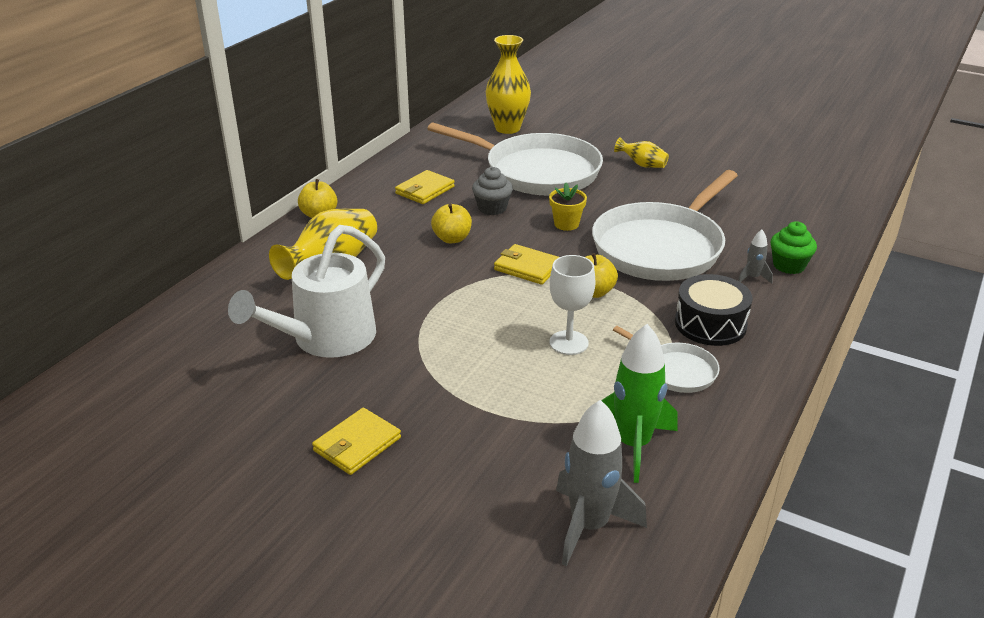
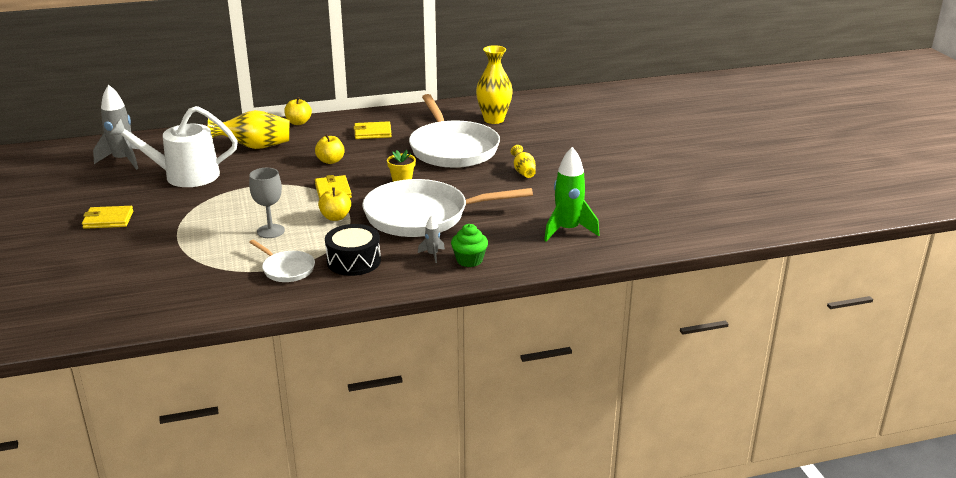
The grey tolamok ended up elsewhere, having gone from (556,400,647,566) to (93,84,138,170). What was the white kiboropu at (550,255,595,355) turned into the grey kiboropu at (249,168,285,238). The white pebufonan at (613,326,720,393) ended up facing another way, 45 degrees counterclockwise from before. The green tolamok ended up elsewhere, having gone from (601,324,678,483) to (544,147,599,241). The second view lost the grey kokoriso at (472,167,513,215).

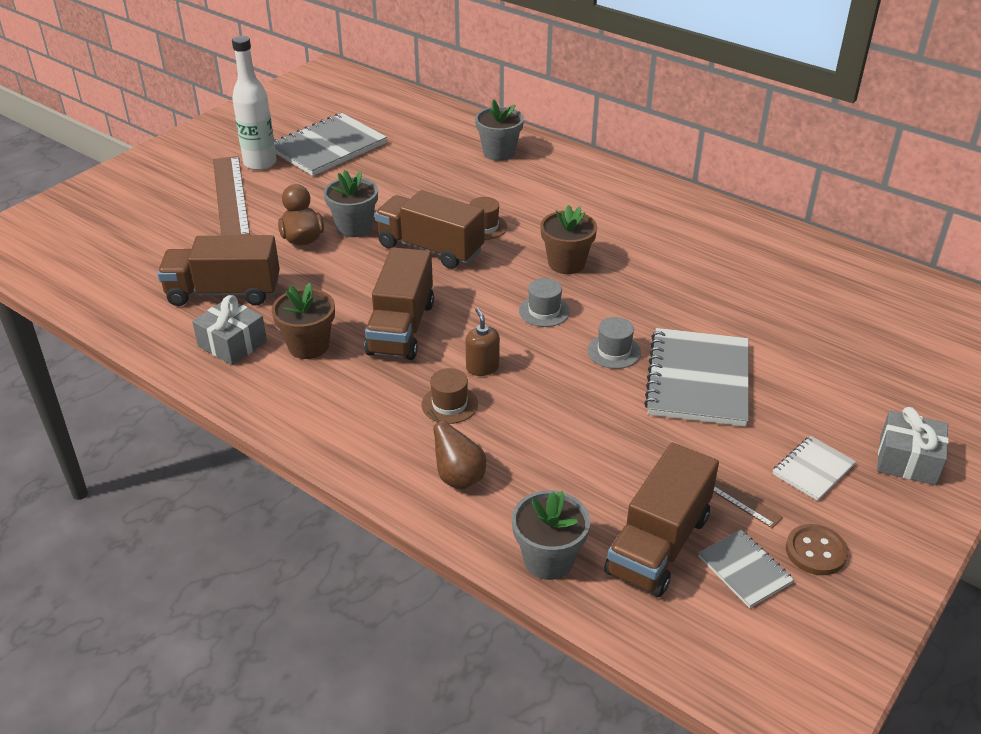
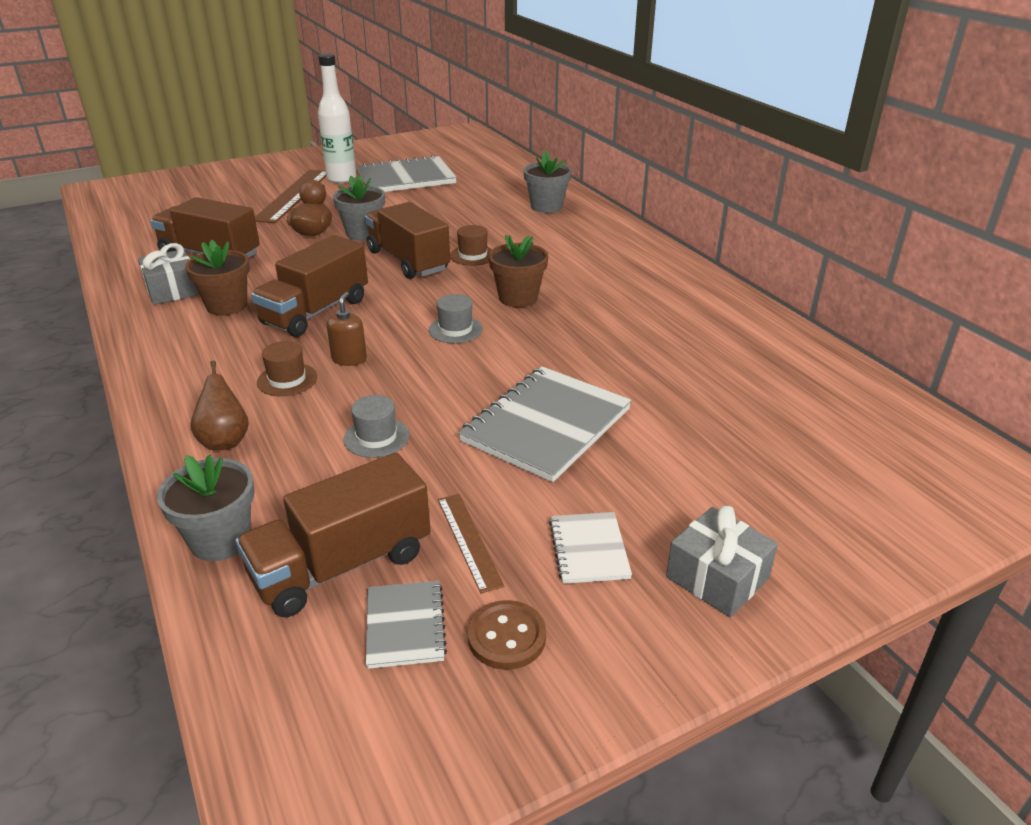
The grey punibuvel ended up elsewhere, having gone from (587,317,641,369) to (344,395,409,458). The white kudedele at (773,436,856,501) ended up facing another way, 75 degrees counterclockwise from before.

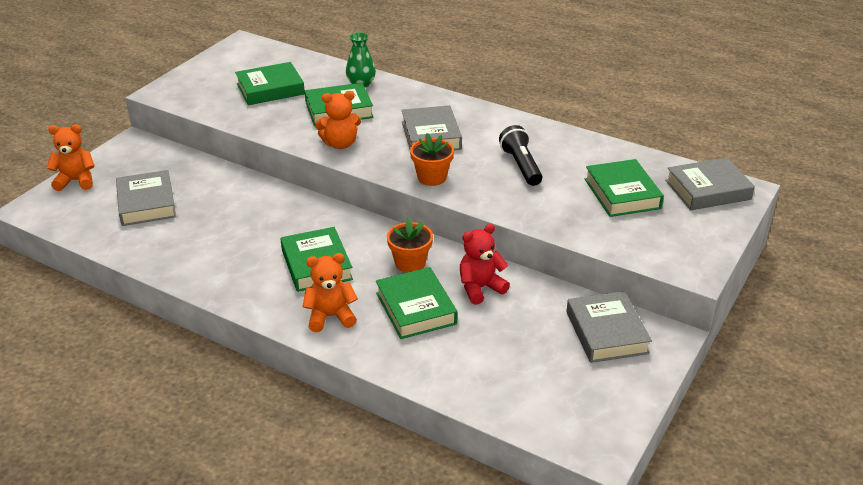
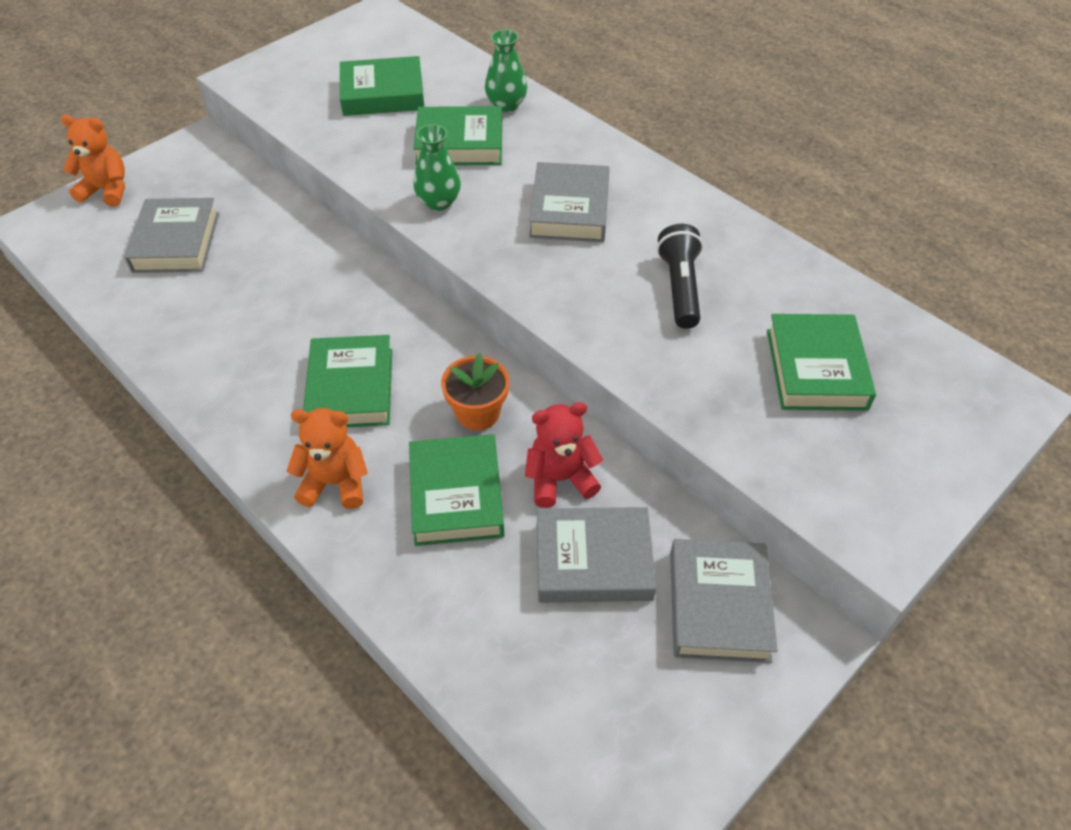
Where the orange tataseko stood at (315,91,362,149), the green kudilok came to stand at (413,124,461,211). The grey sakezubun ended up elsewhere, having gone from (665,158,755,210) to (537,507,656,603). The second view lost the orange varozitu at (410,133,454,186).

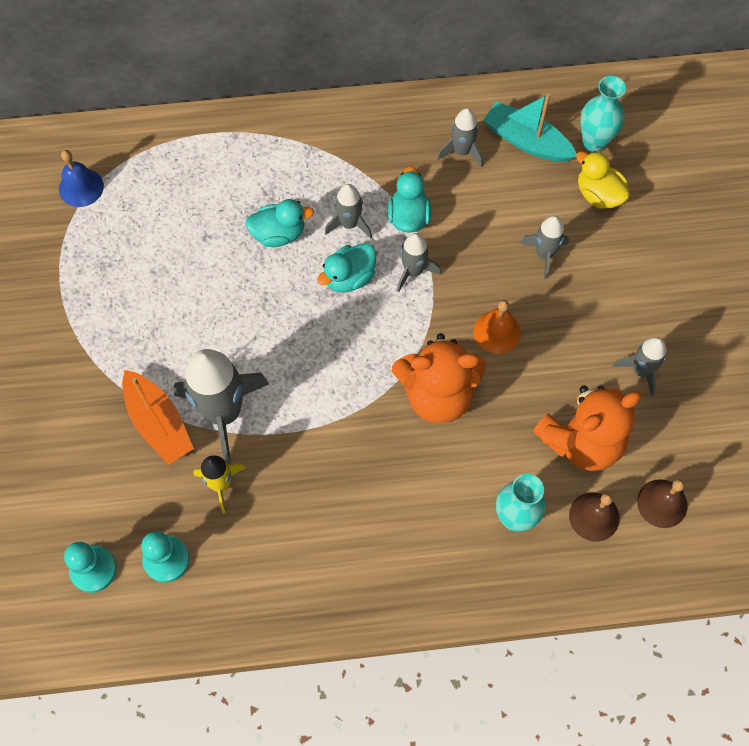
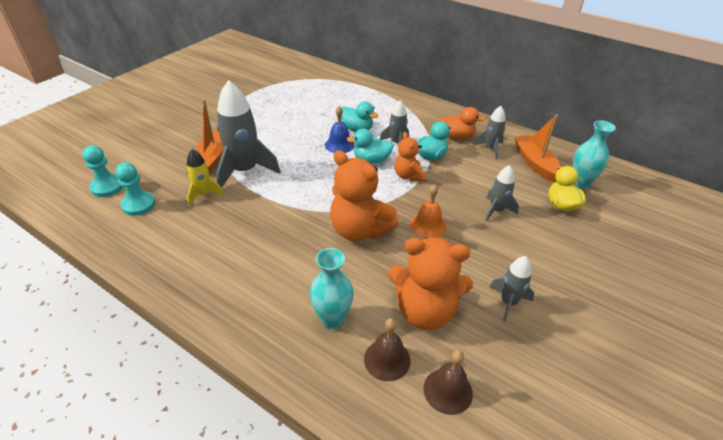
The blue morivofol ended up elsewhere, having gone from (59,150,104,207) to (325,106,355,153). Where the grey tolamok stood at (397,233,441,292), the orange tataseko came to stand at (394,132,426,181). The second view gained the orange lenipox at (440,107,485,139). What was the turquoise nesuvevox at (483,94,576,162) turned into the orange nesuvevox at (514,114,560,182).

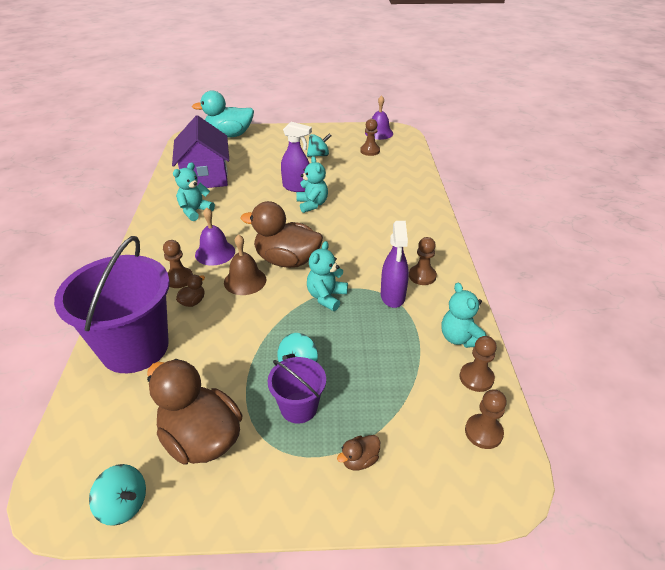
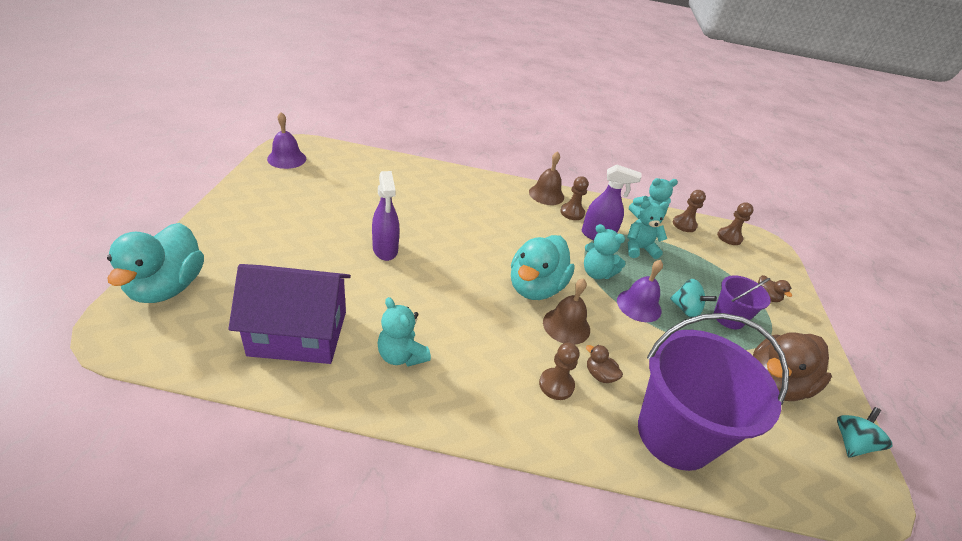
The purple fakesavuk at (281,122,312,192) ended up facing another way, 135 degrees clockwise from before. What was the brown lenipox at (241,201,323,268) turned into the turquoise lenipox at (511,235,575,300). The second view gained the brown morivofol at (529,151,564,205). The purple morivofol ended up elsewhere, having gone from (195,207,235,266) to (617,260,663,322). The turquoise tataseko ended up elsewhere, having gone from (296,156,328,213) to (627,201,669,259). The second view lost the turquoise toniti at (307,133,331,157). The second view lost the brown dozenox at (360,119,380,156).

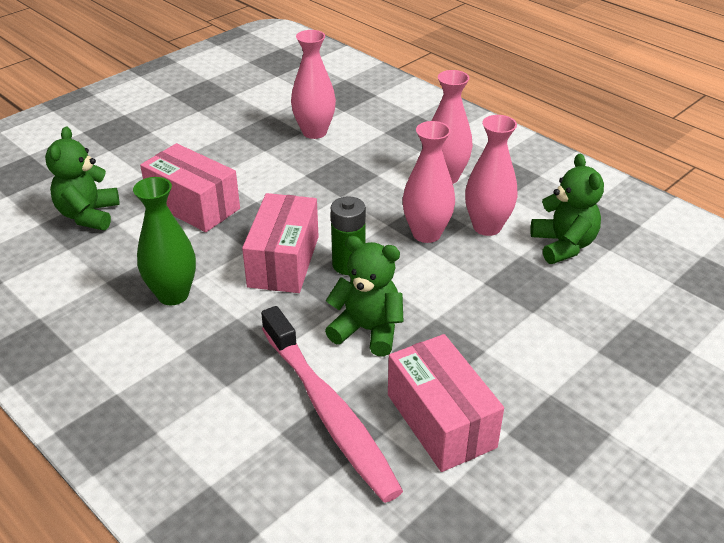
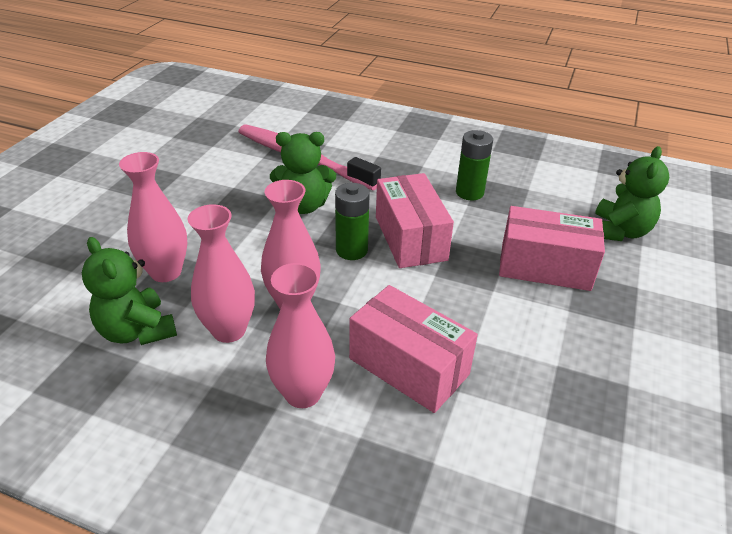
The pink kudilok ended up elsewhere, having gone from (291,30,336,139) to (119,152,187,282). The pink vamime ended up elsewhere, having gone from (388,334,504,472) to (349,285,478,413). Where the green kudilok stood at (133,177,196,305), the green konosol came to stand at (456,130,493,200). The green tataseko at (45,127,119,230) ended up facing another way, 45 degrees clockwise from before.

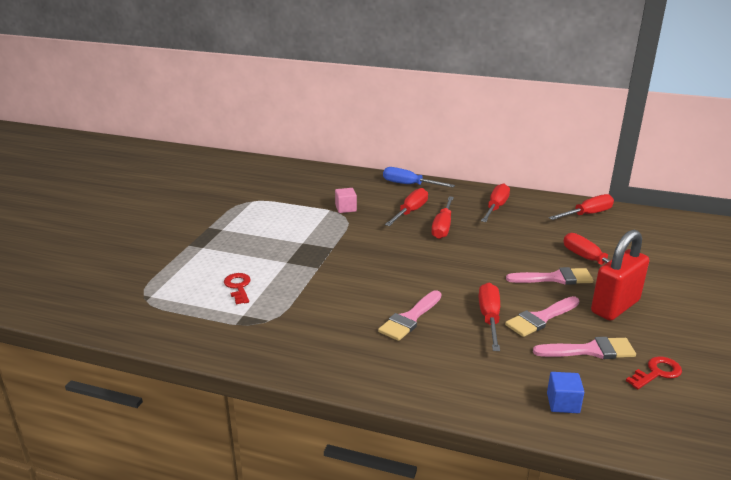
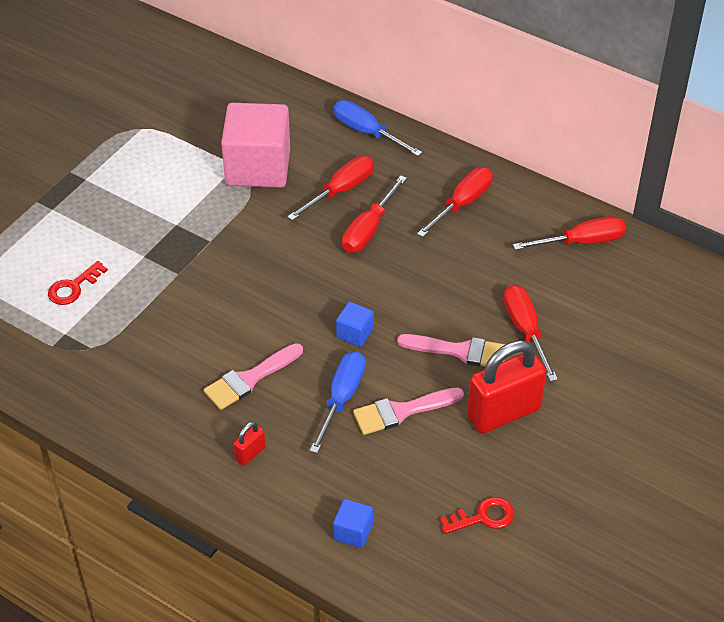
The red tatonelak at (224,273,251,304) ended up facing another way, 135 degrees counterclockwise from before. The size of the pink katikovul at (335,188,357,213) changed by a factor of 2.33. The second view gained the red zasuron at (233,422,266,466). What was the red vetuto at (479,283,500,351) turned into the blue vetuto at (310,351,366,453). The second view gained the blue katikovul at (336,302,374,347). The second view lost the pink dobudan at (533,337,636,359).

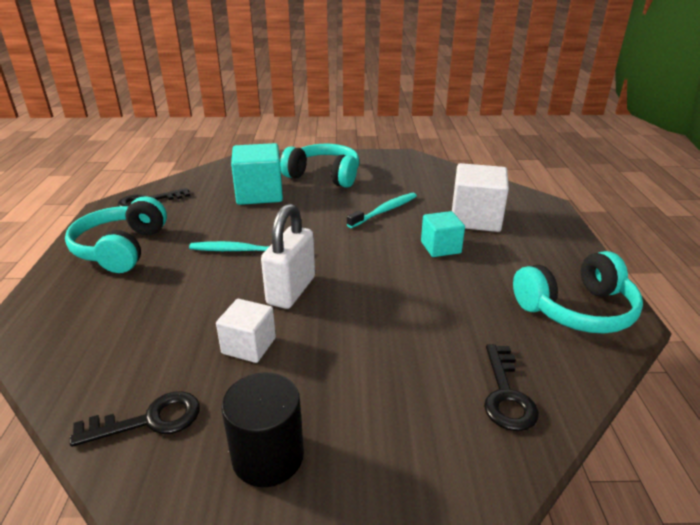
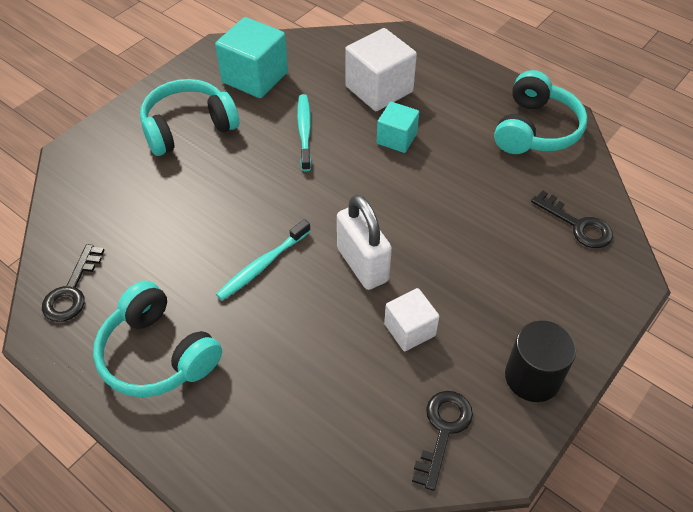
The turquoise katikovul ended up elsewhere, having gone from (231,143,283,205) to (215,17,288,98).

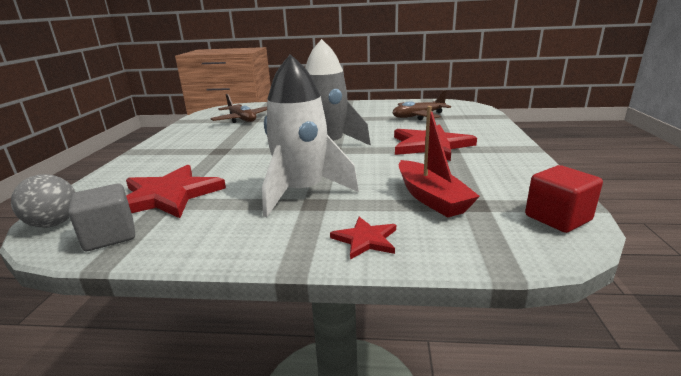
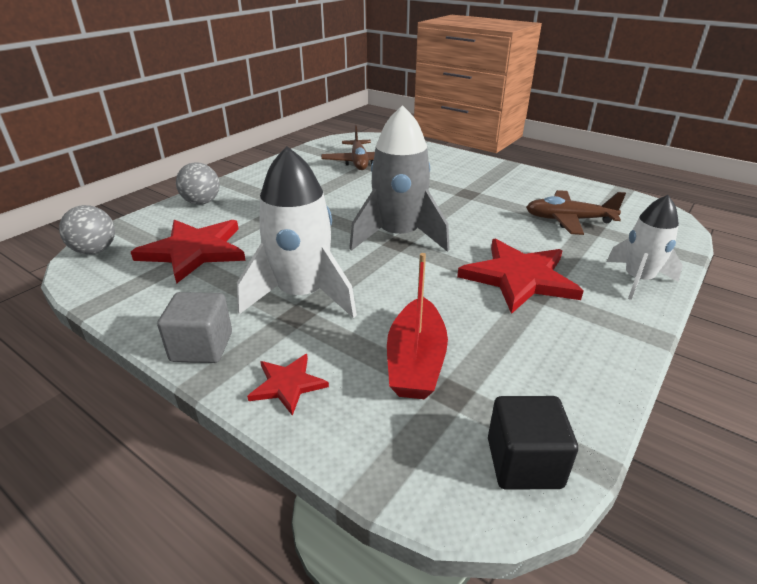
The grey katikovul ended up elsewhere, having gone from (68,184,135,251) to (157,292,232,363). The second view gained the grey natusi at (176,162,220,205). What was the red katikovul at (525,165,603,233) turned into the black katikovul at (488,396,578,490). The second view gained the white tolamok at (607,195,683,300).

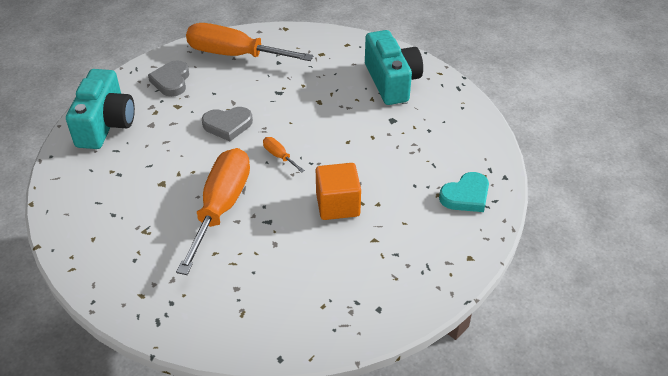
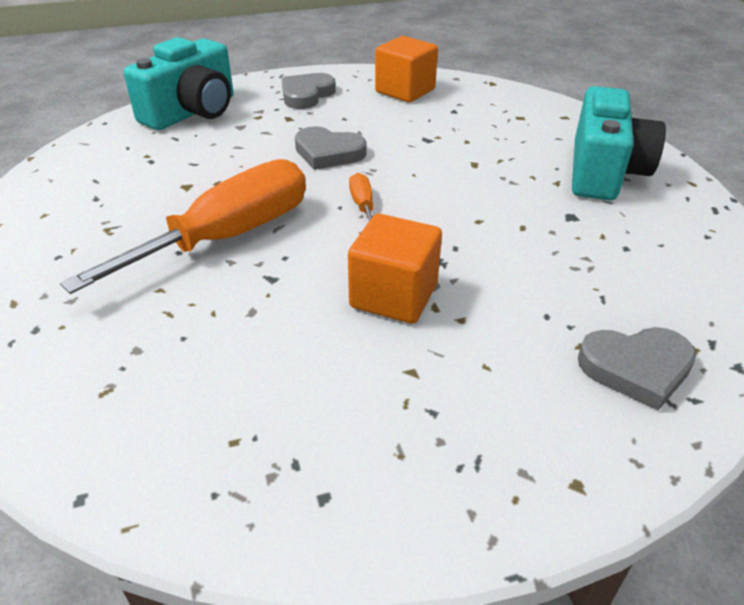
Where the orange vetuto stood at (186,23,314,61), the orange katikovul came to stand at (375,36,438,102). What was the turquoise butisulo at (439,172,489,212) turned into the grey butisulo at (578,327,697,410).

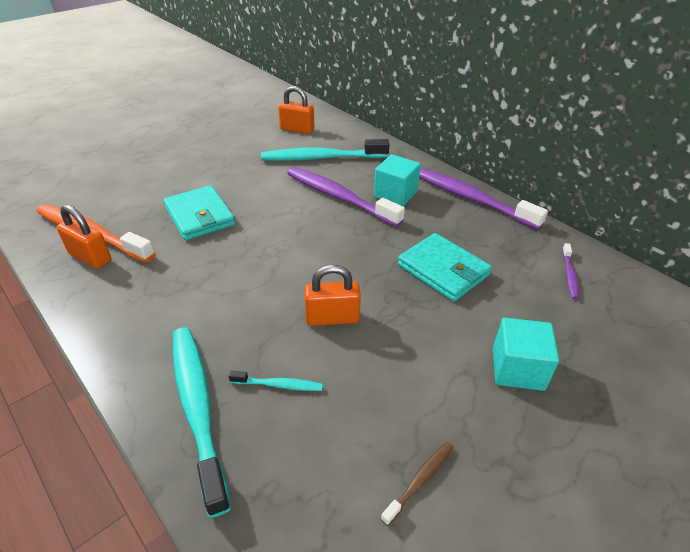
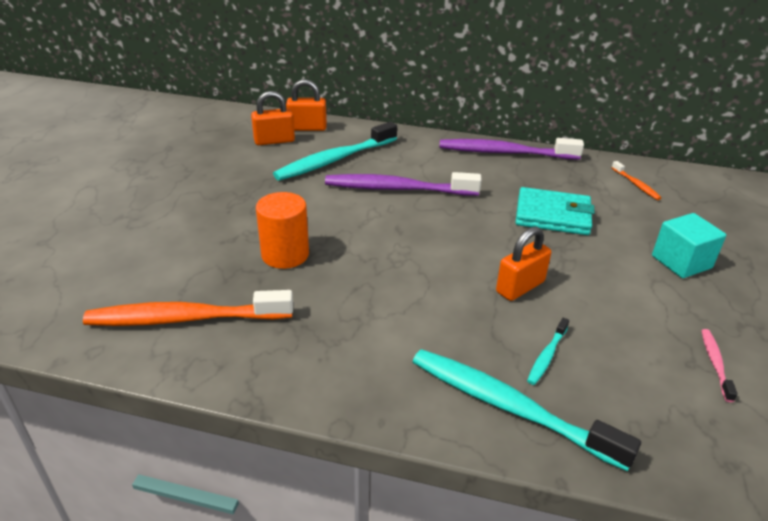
Where the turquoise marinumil stood at (164,185,235,240), the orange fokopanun came to stand at (256,192,309,269). The orange zasuron ended up elsewhere, having gone from (57,204,111,269) to (286,79,327,131). The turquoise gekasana at (229,371,323,391) ended up facing another way, 150 degrees clockwise from before. What was the purple gekasana at (562,243,579,299) turned into the orange gekasana at (612,161,661,200). What was the brown gekasana at (381,442,454,526) turned into the pink gekasana at (701,329,738,402). The second view lost the turquoise katikovul at (374,154,421,206).

